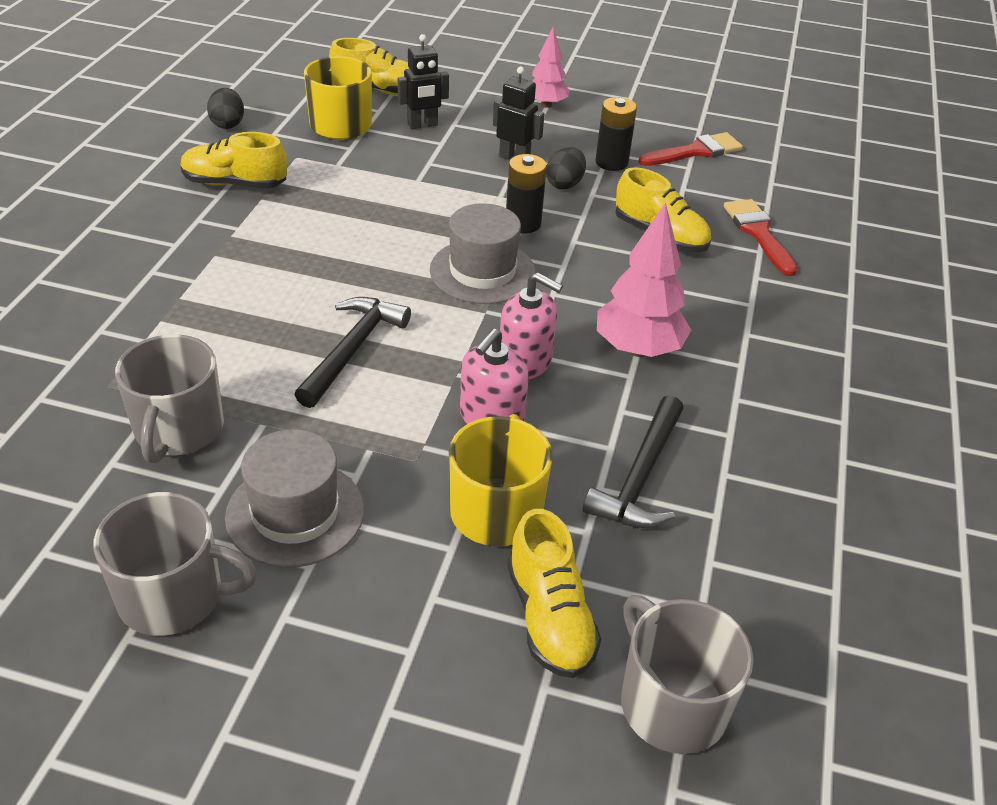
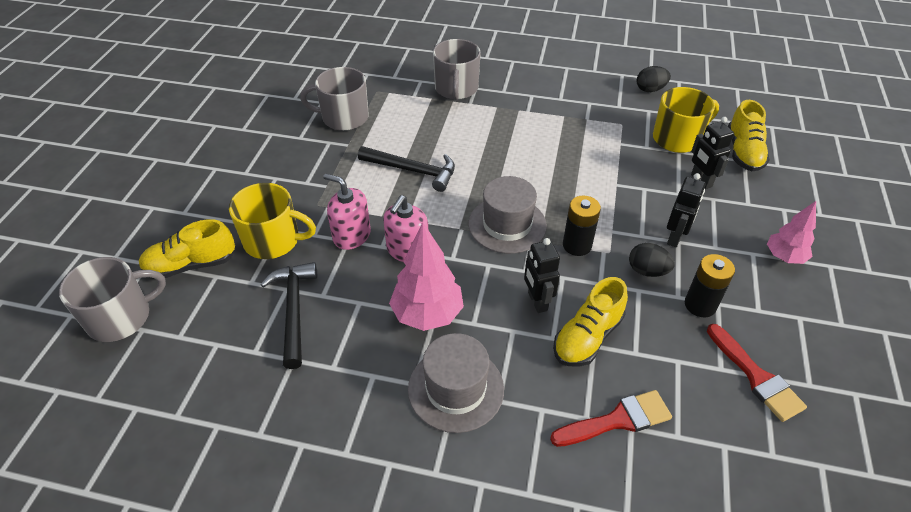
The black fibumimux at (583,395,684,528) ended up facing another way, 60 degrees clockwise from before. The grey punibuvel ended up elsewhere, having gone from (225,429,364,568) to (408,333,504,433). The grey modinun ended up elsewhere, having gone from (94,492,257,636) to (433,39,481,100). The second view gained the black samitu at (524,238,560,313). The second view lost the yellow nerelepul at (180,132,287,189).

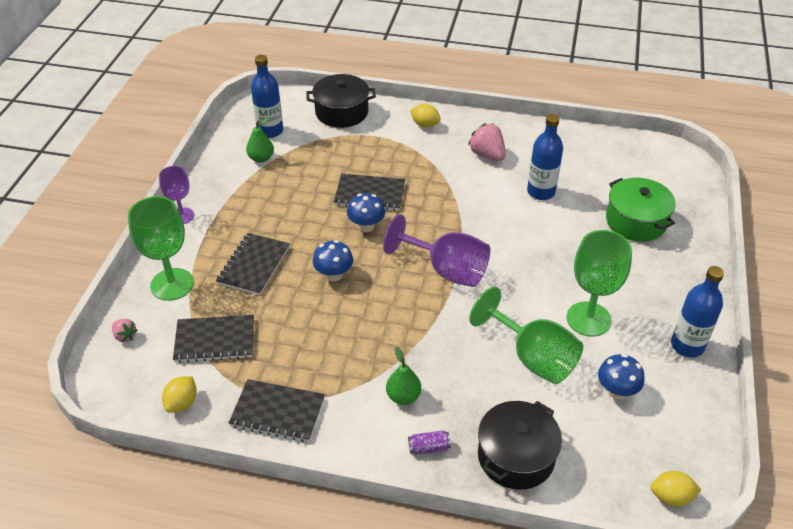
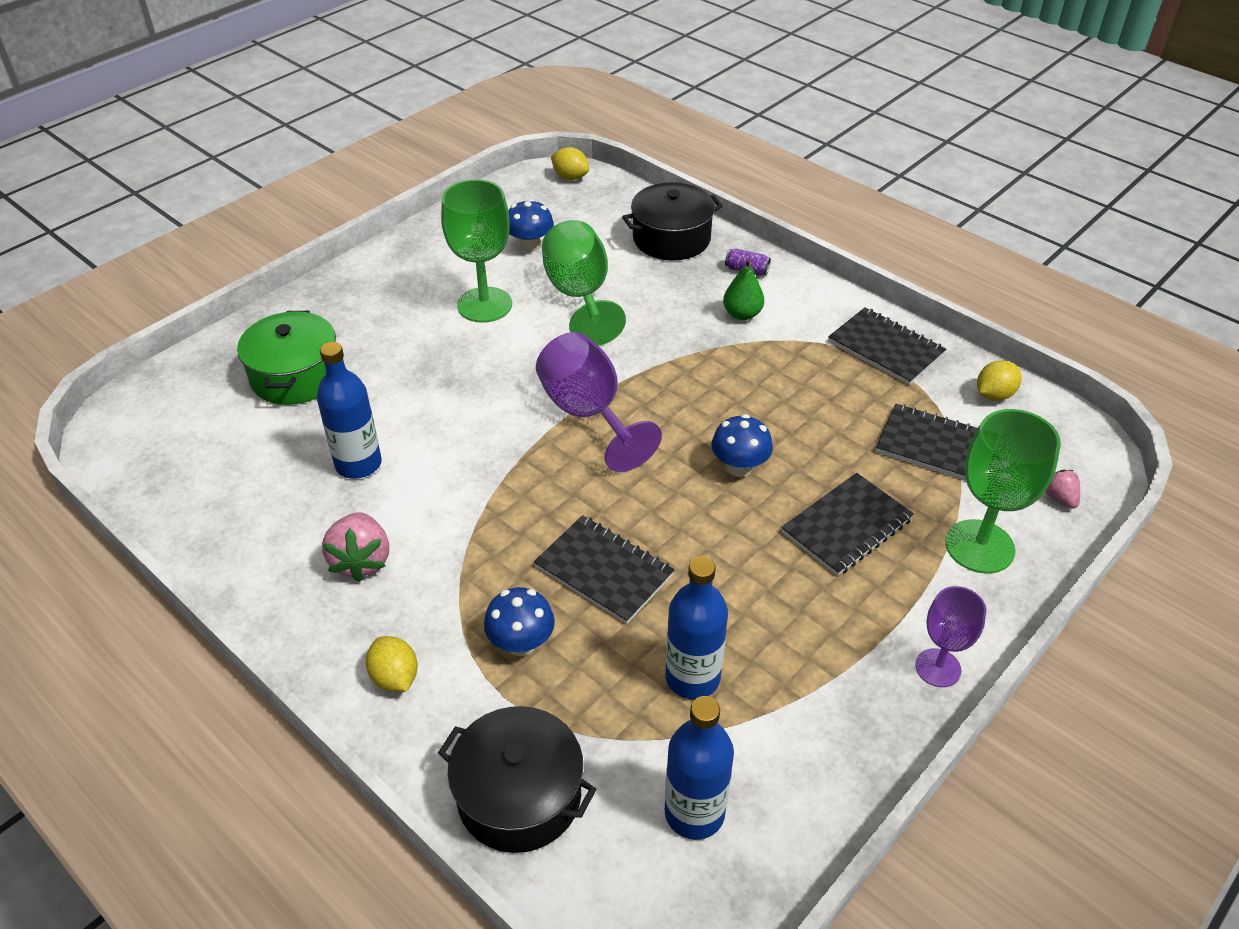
The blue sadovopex ended up elsewhere, having gone from (347,193,385,232) to (484,587,555,656). The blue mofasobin ended up elsewhere, having gone from (671,266,724,358) to (665,556,728,700). The second view lost the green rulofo at (246,117,274,163).

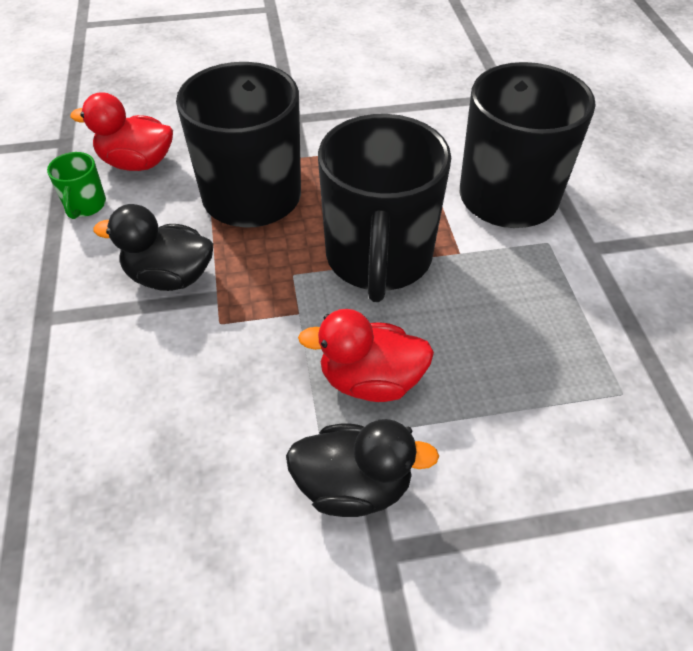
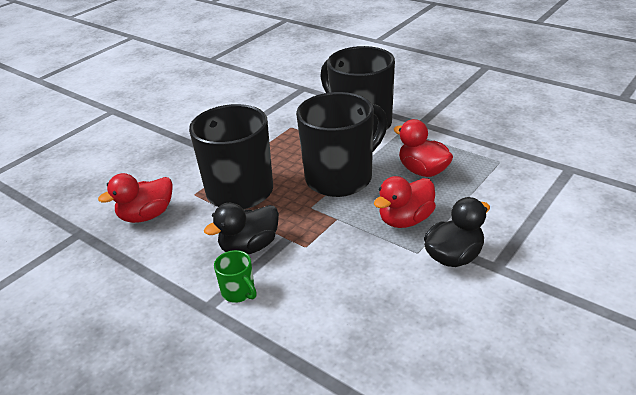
The green modinun ended up elsewhere, having gone from (47,152,106,219) to (214,250,257,303). The black modinun at (318,114,451,302) ended up facing another way, 90 degrees counterclockwise from before. The second view gained the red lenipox at (394,119,453,177).

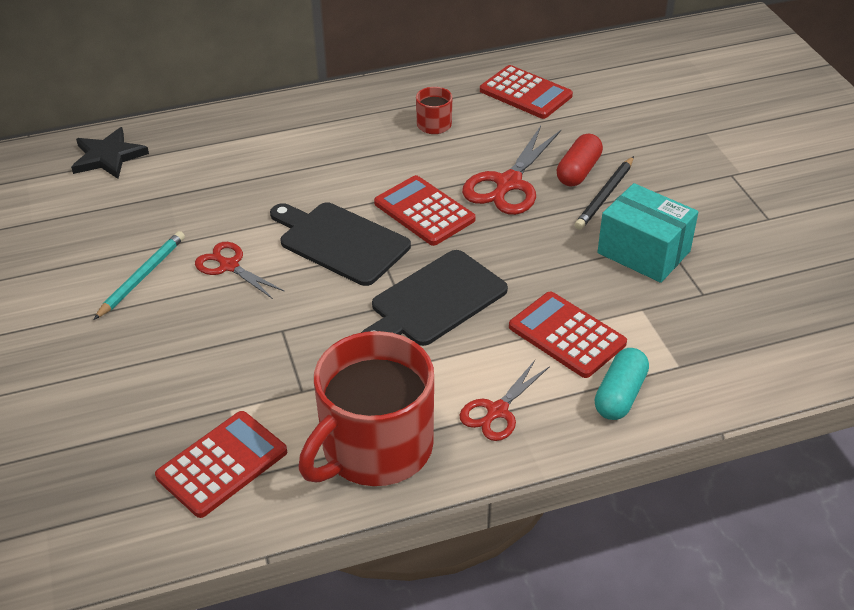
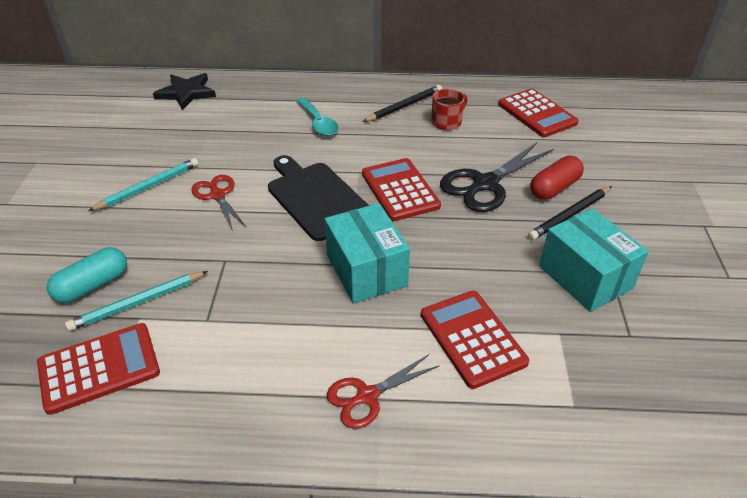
The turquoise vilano ended up elsewhere, having gone from (594,348,649,420) to (47,247,127,303). The second view gained the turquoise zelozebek at (65,271,208,331). The second view gained the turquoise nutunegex at (297,98,339,136). Where the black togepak stood at (361,250,508,346), the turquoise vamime came to stand at (325,203,410,303). The second view gained the black zelozebek at (362,85,442,122). What was the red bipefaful at (462,126,561,215) turned into the black bipefaful at (440,142,554,212). The second view lost the red modinun at (299,331,434,486).

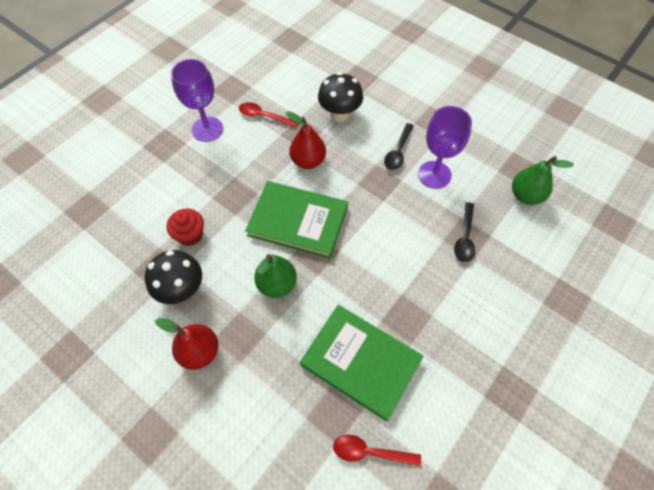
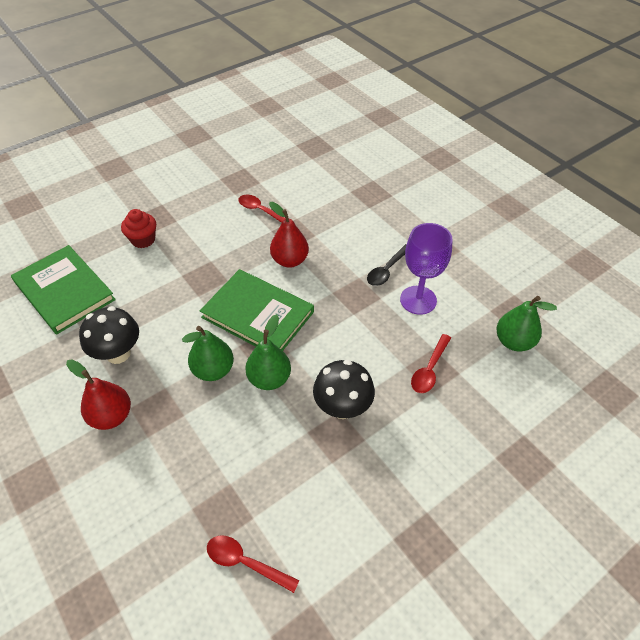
The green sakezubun ended up elsewhere, having gone from (300,305,424,421) to (11,245,116,334). The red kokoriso ended up elsewhere, having gone from (167,209,204,246) to (121,209,156,248). The second view gained the green rulofo at (245,314,291,390). The black sadovopex ended up elsewhere, having gone from (318,72,363,122) to (313,360,375,419). What was the black nutunegex at (454,202,475,262) turned into the red nutunegex at (411,334,451,393). The second view lost the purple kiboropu at (171,59,223,142).

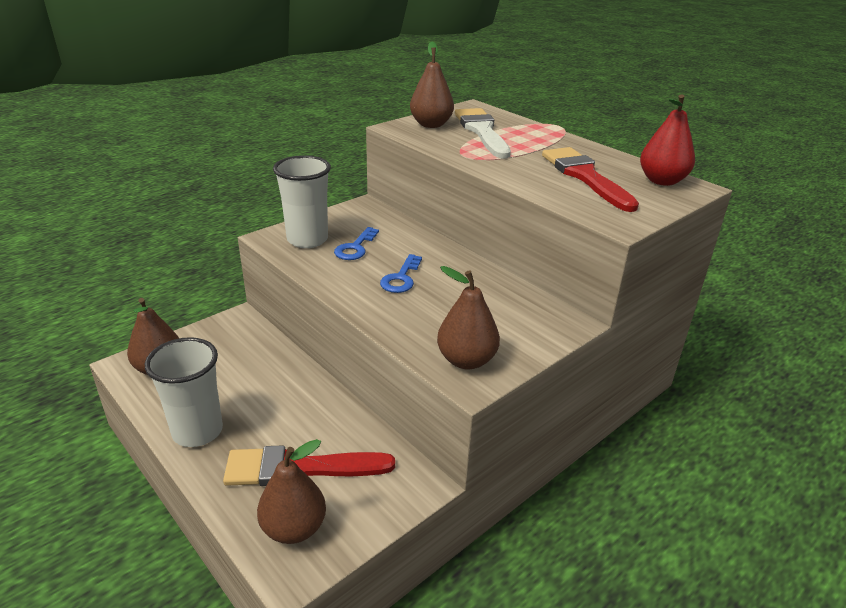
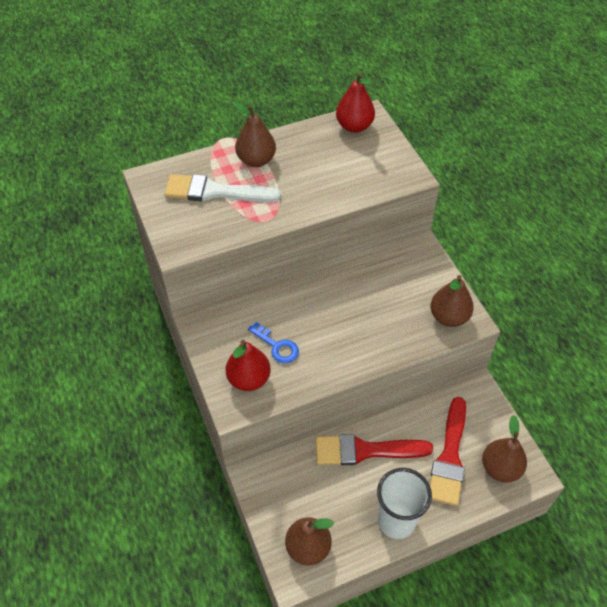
Where the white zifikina stood at (273,155,331,248), the red rulofo came to stand at (226,340,271,391). The brown rulofo ended up elsewhere, having gone from (410,42,454,128) to (232,101,276,167). The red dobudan ended up elsewhere, having gone from (542,147,639,212) to (316,434,433,465). The second view lost the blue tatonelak at (380,254,422,293).

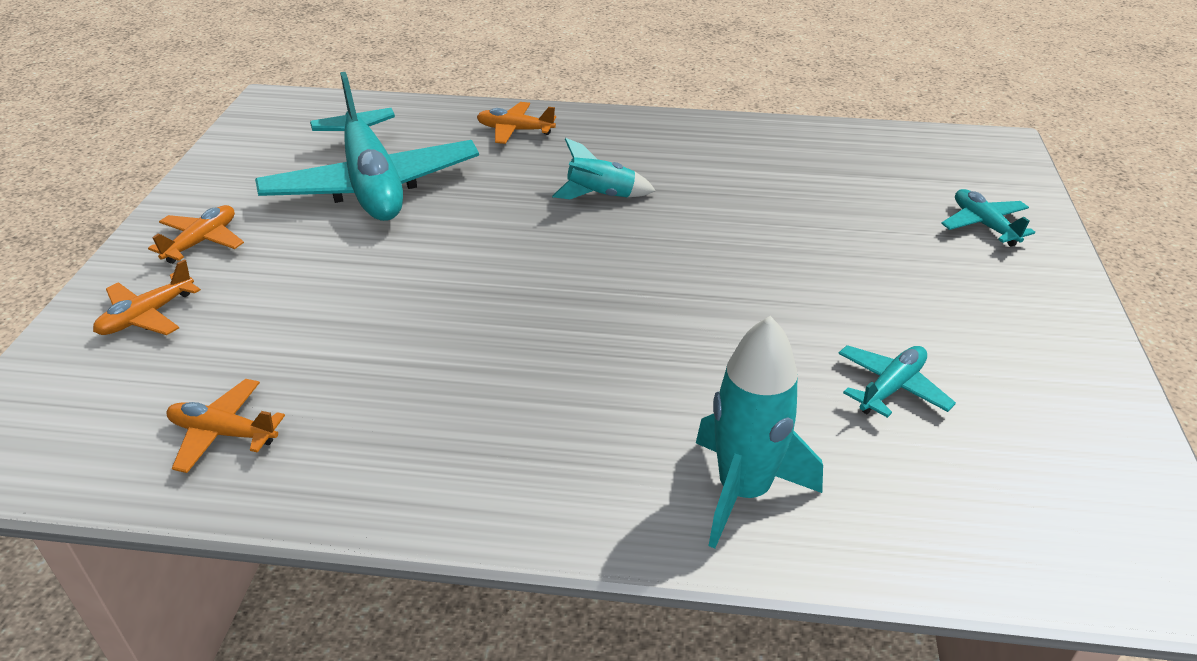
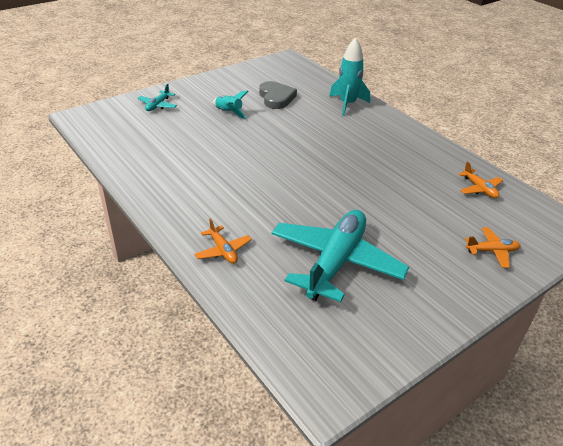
The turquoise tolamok ended up elsewhere, having gone from (552,138,656,199) to (213,90,248,119). Where the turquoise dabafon stood at (838,345,956,418), the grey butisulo came to stand at (259,81,297,109). The second view lost the orange dabafon at (148,205,244,264).

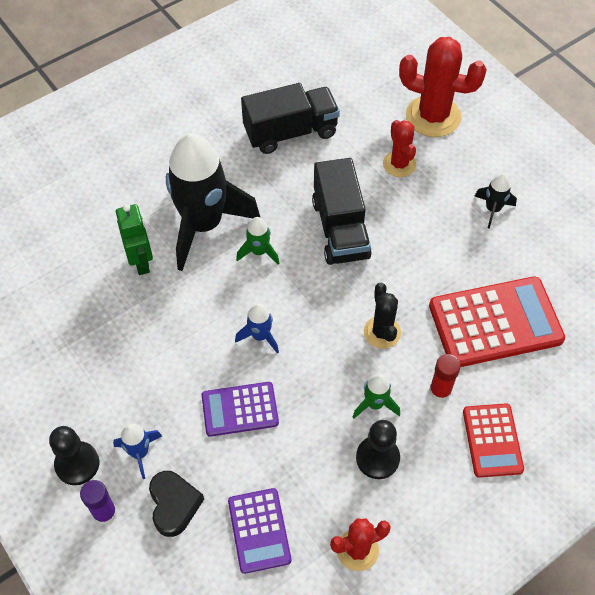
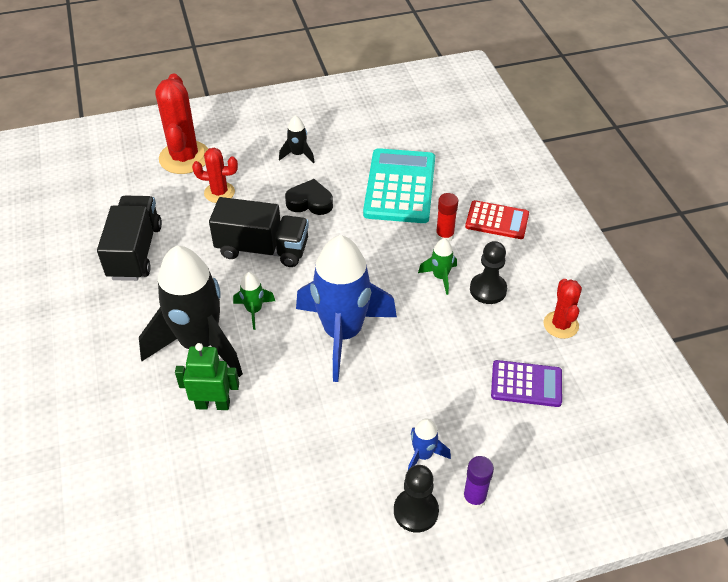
The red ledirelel at (399,37,487,137) ended up facing another way, 45 degrees counterclockwise from before. The black butisulo ended up elsewhere, having gone from (149,471,204,537) to (285,179,333,215). The size of the blue tolamok at (235,303,279,354) changed by a factor of 2.38. What was the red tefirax at (429,277,565,367) turned into the turquoise tefirax at (363,148,435,223). The second view lost the purple tefirax at (202,382,279,437). The second view lost the black ledirelel at (364,283,401,349).

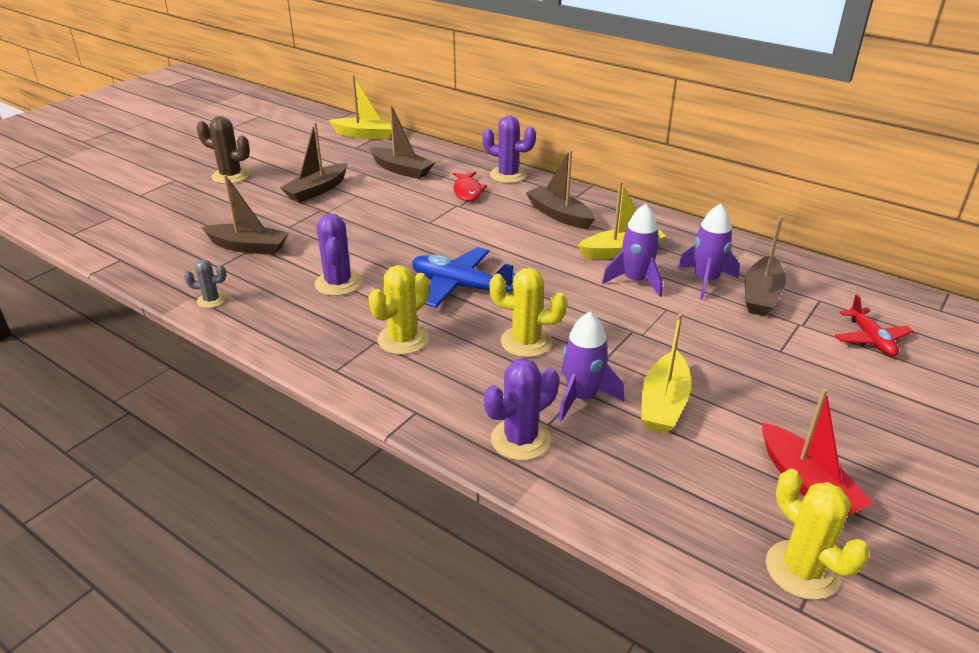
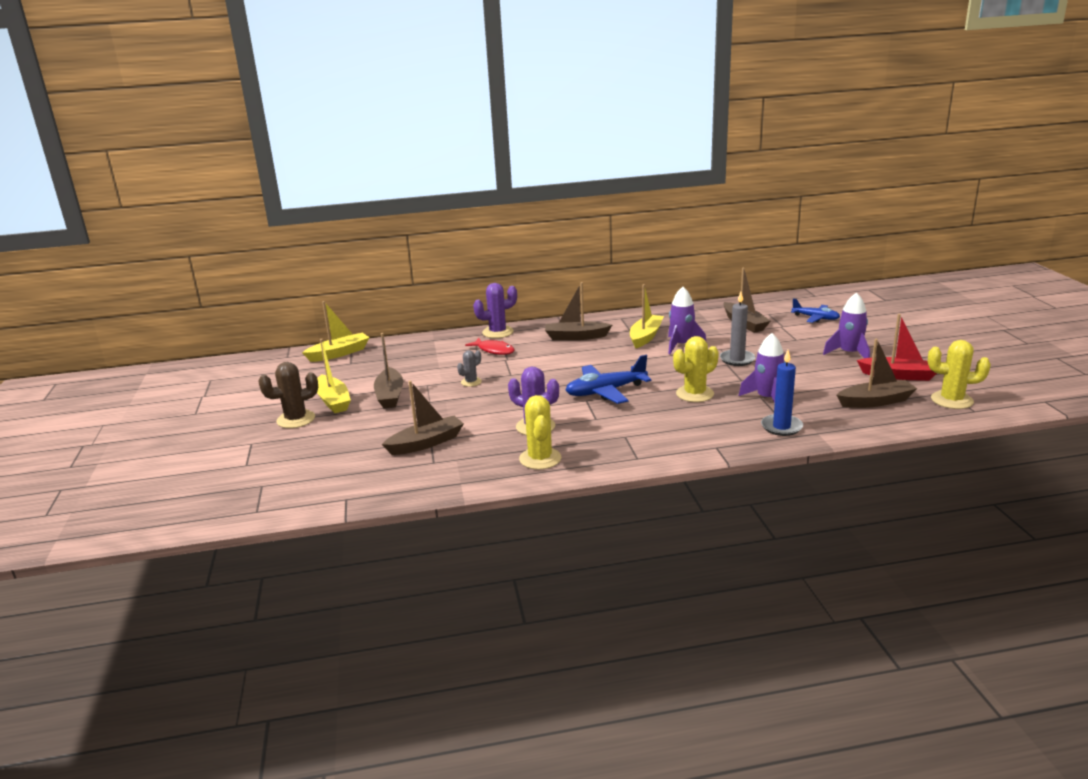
The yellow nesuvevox ended up elsewhere, having gone from (641,313,691,433) to (317,339,351,413). The grey ledirelel ended up elsewhere, having gone from (184,260,227,308) to (457,350,482,387). The yellow ledirelel ended up elsewhere, having gone from (368,265,429,355) to (519,395,561,469). The second view gained the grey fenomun at (720,292,755,366). Where the purple ledirelel stood at (484,358,559,461), the blue fenomun came to stand at (761,350,803,436). What was the red dabafon at (835,294,913,356) turned into the blue dabafon at (791,298,840,323). The purple tolamok ended up elsewhere, having gone from (678,203,740,300) to (823,292,870,358). The brown nesuvevox ended up elsewhere, having gone from (369,105,435,179) to (837,339,917,408).

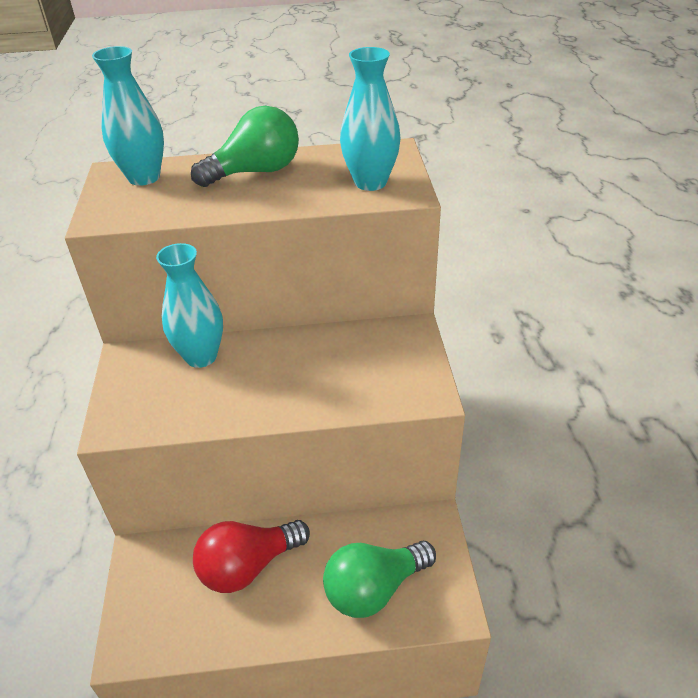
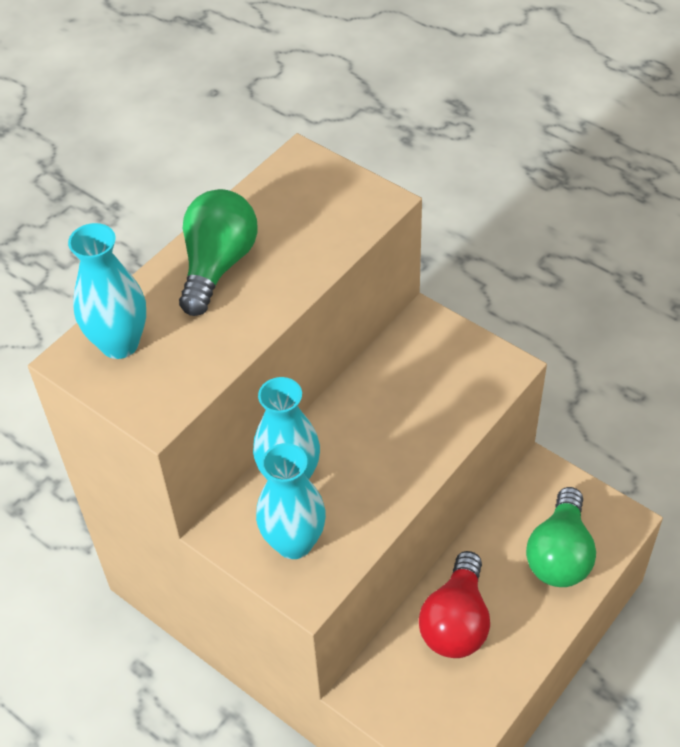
The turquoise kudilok ended up elsewhere, having gone from (340,47,401,191) to (256,443,326,559).

